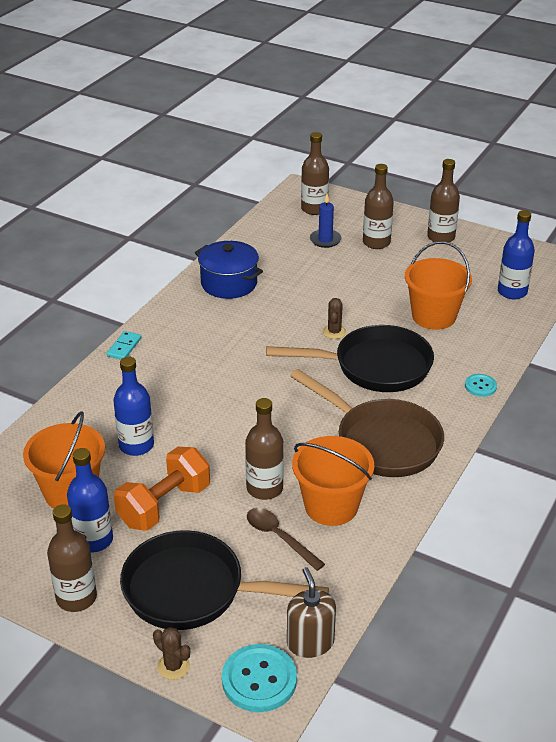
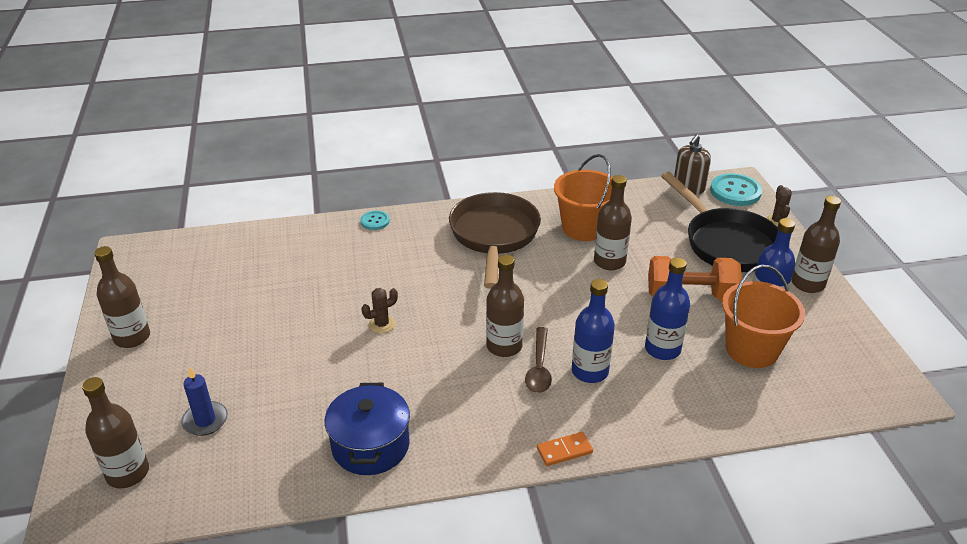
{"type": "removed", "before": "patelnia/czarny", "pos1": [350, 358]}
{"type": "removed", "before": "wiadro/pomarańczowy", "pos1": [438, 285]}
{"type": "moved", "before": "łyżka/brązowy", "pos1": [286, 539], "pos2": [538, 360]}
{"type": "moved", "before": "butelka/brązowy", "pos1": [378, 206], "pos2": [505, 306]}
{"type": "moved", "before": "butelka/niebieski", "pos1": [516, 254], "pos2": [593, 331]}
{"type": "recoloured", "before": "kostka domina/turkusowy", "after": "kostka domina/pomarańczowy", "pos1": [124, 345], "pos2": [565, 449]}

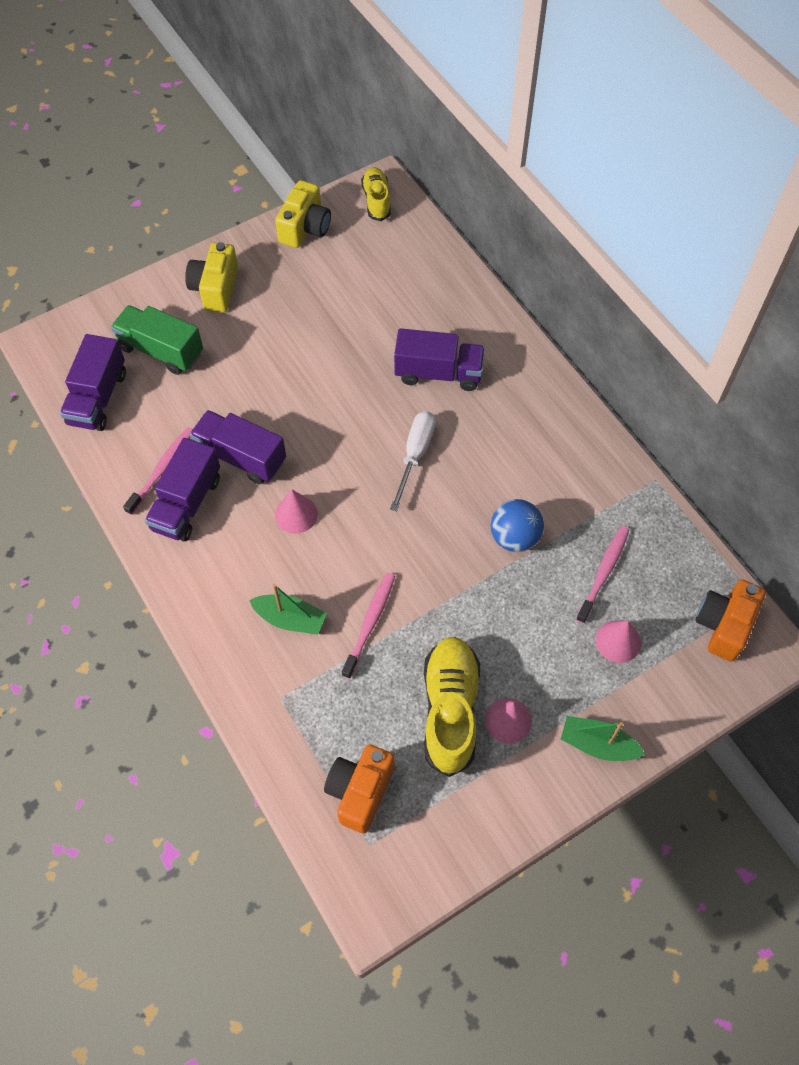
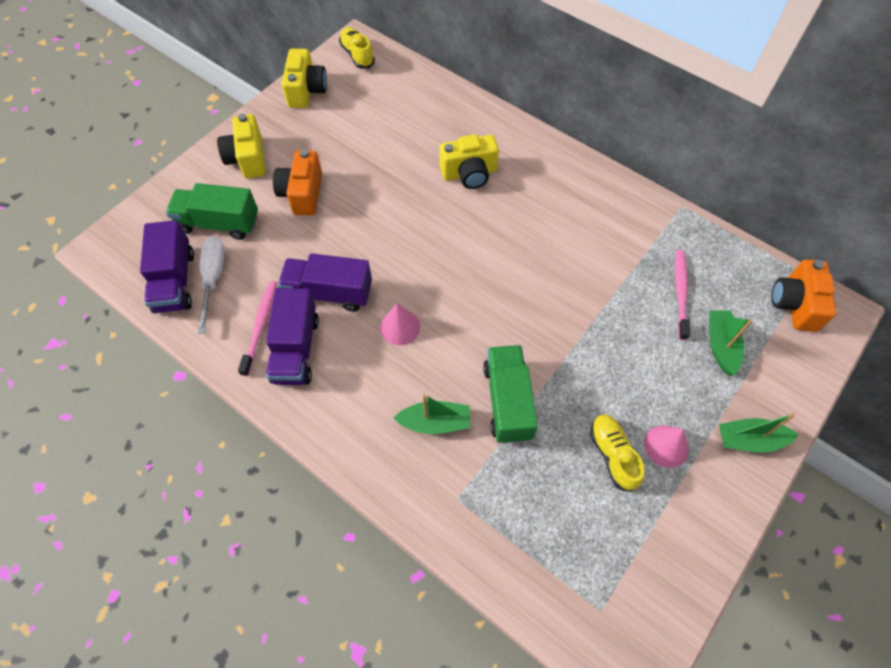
{"type": "removed", "before": "piłka/niebieski", "pos1": [517, 525]}
{"type": "moved", "before": "aparat fotograficzny/pomarańczowy", "pos1": [359, 789], "pos2": [297, 182]}
{"type": "moved", "before": "śrubokręt/biały", "pos1": [413, 461], "pos2": [211, 285]}
{"type": "replaced", "before": "szczoteczka do zębów/różowy", "after": "ciężarówka/zielony", "pos1": [368, 626], "pos2": [510, 394]}
{"type": "replaced", "before": "ciężarówka/fioletowy", "after": "aparat fotograficzny/żółty", "pos1": [439, 359], "pos2": [469, 161]}
{"type": "replaced", "before": "stożek/różowy", "after": "łódka/zielony", "pos1": [618, 641], "pos2": [731, 343]}
{"type": "resized", "before": "but/żółty", "pos1": [452, 707], "pos2": [617, 453], "scale": 0.6}

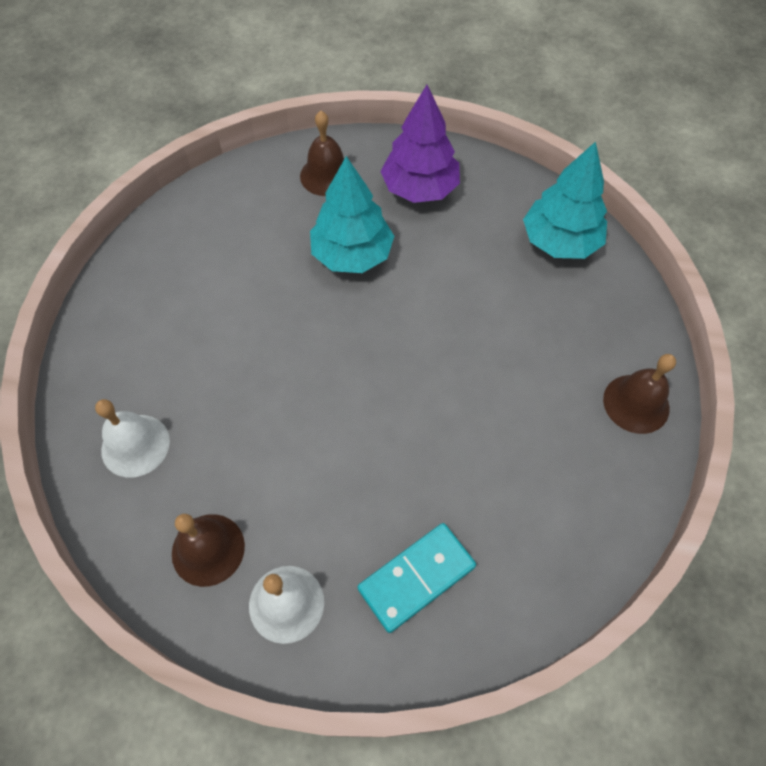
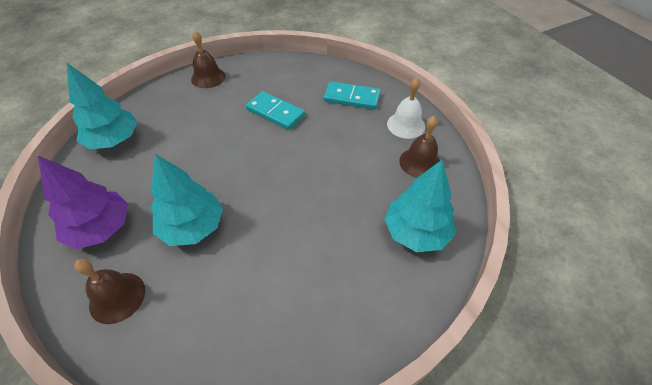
{"type": "added", "after": "kostka domina/turkusowy", "pos2": [275, 110]}
{"type": "replaced", "before": "dzwonek/biały", "after": "drzewko/turkusowy", "pos1": [132, 438], "pos2": [420, 206]}

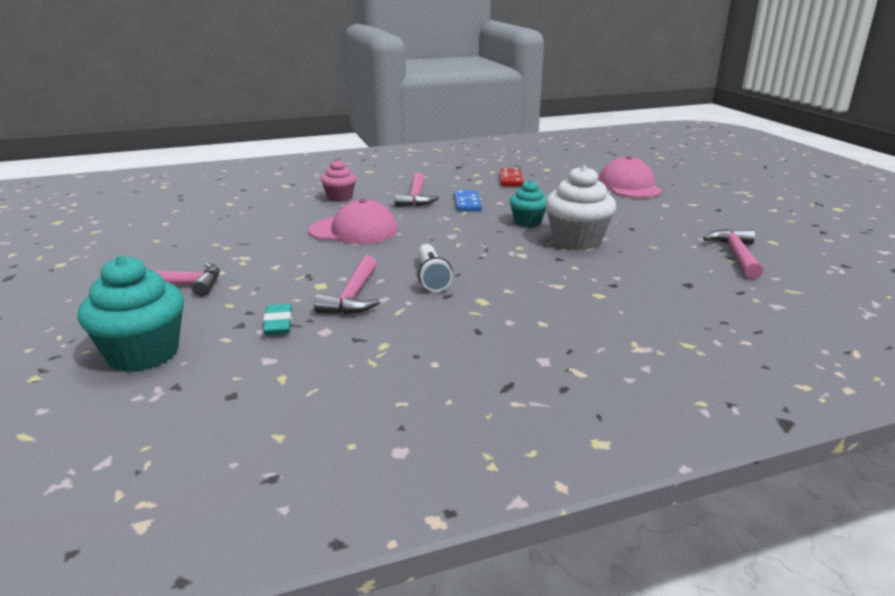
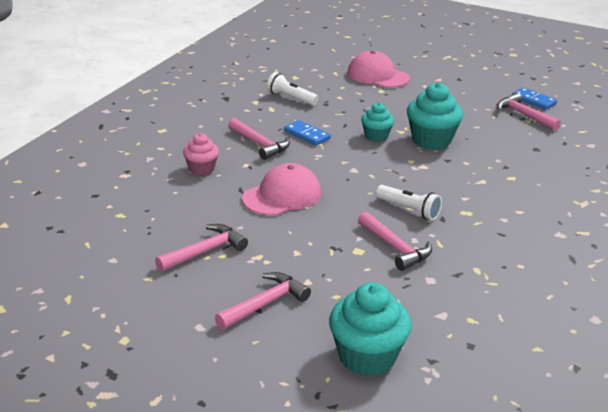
{"type": "removed", "before": "gumka do mazania/turkusowy", "pos1": [277, 319]}
{"type": "added", "after": "młotek/różowy", "pos2": [201, 248]}
{"type": "added", "after": "kostka domina/niebieski", "pos2": [534, 98]}
{"type": "replaced", "before": "kostka domina/czerwony", "after": "latarka/biały", "pos1": [511, 177], "pos2": [292, 89]}
{"type": "recoloured", "before": "muffinka/biały", "after": "muffinka/turkusowy", "pos1": [580, 207], "pos2": [435, 116]}

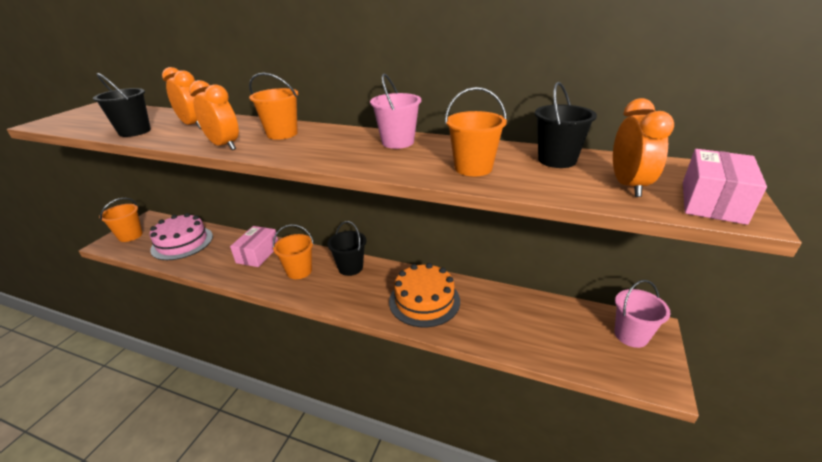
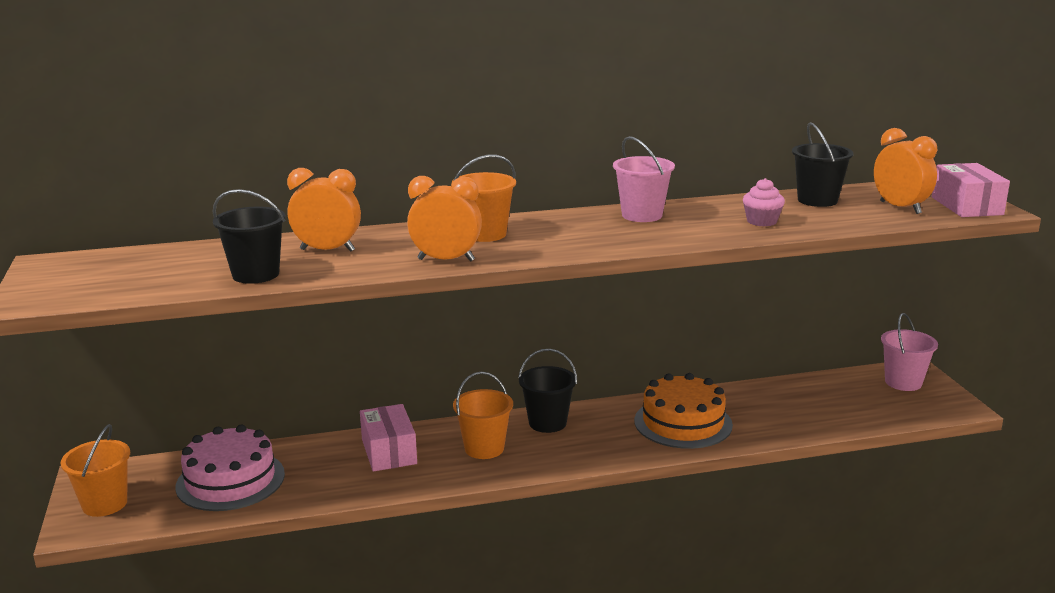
{"type": "replaced", "before": "wiadro/pomarańczowy", "after": "muffinka/różowy", "pos1": [476, 131], "pos2": [764, 202]}

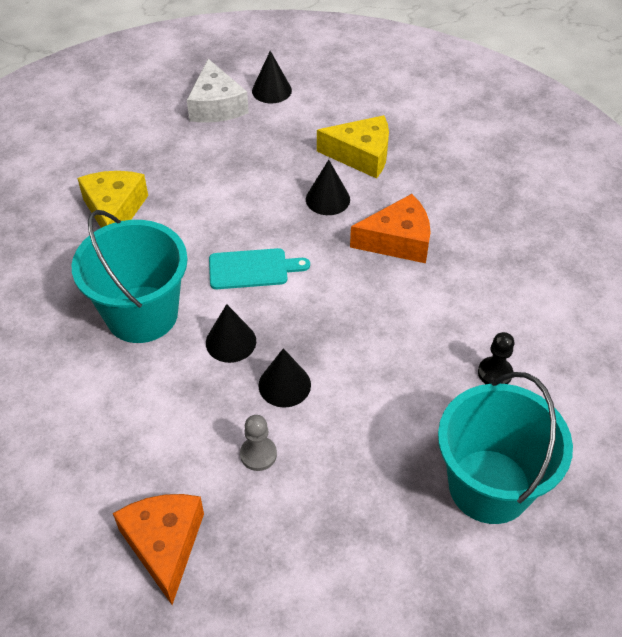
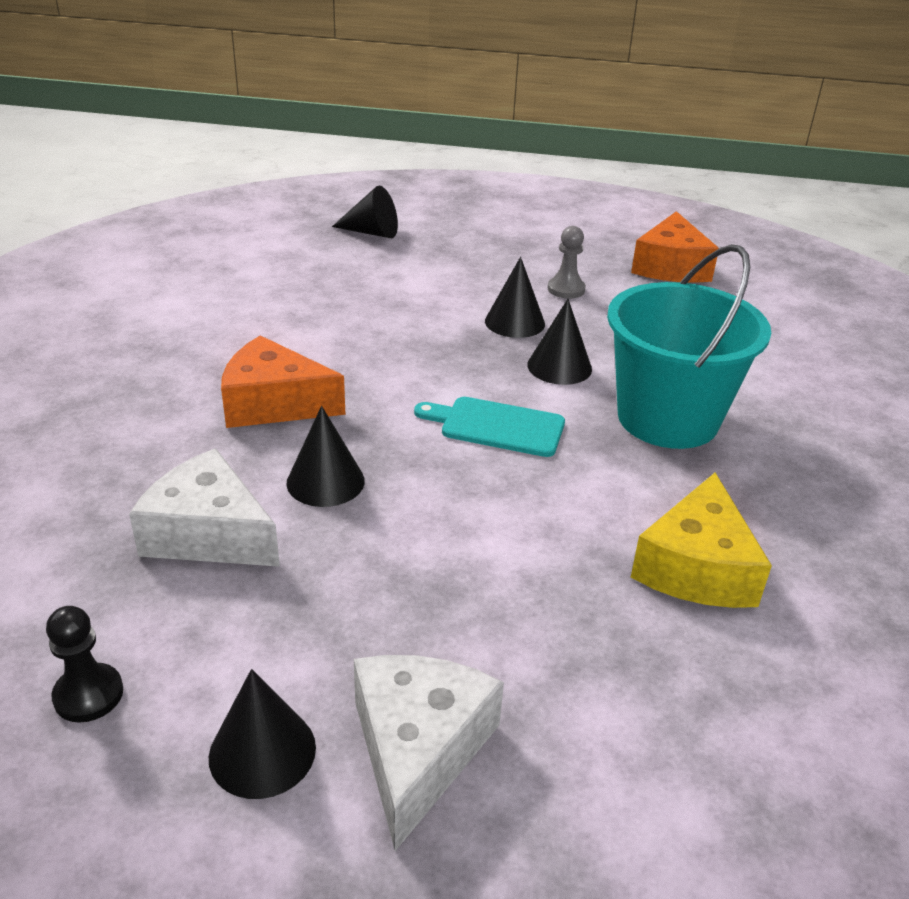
{"type": "moved", "before": "pionek/czarny", "pos1": [496, 358], "pos2": [84, 664]}
{"type": "replaced", "before": "wiadro/turkusowy", "after": "stożek/czarny", "pos1": [505, 448], "pos2": [365, 212]}
{"type": "recoloured", "before": "ser/żółty", "after": "ser/biały", "pos1": [353, 147], "pos2": [204, 508]}

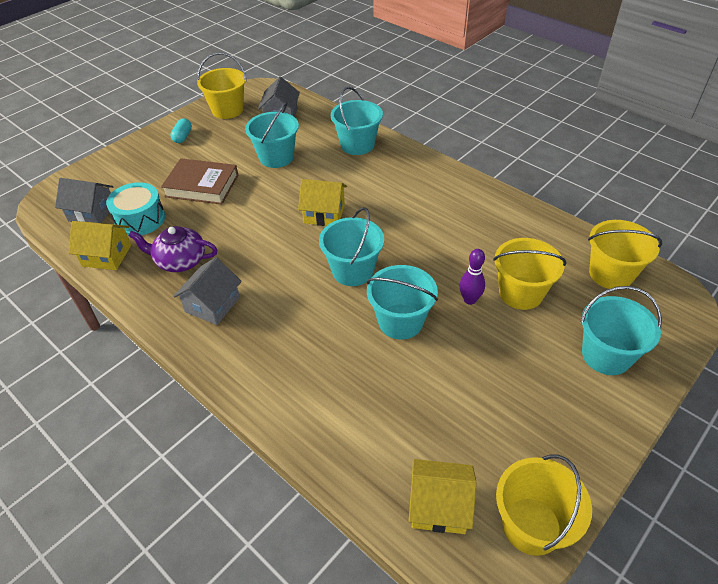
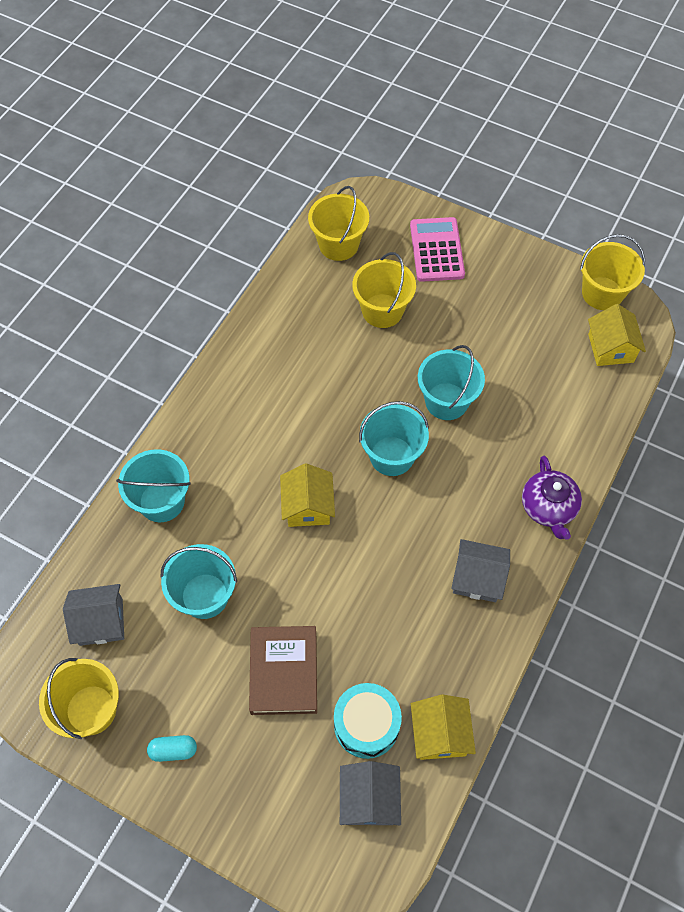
{"type": "removed", "before": "kręgiel/fioletowy", "pos1": [472, 277]}
{"type": "moved", "before": "imbryk/fioletowy", "pos1": [172, 249], "pos2": [552, 498]}
{"type": "replaced", "before": "wiadro/turkusowy", "after": "kalkulator/różowy", "pos1": [621, 330], "pos2": [437, 249]}

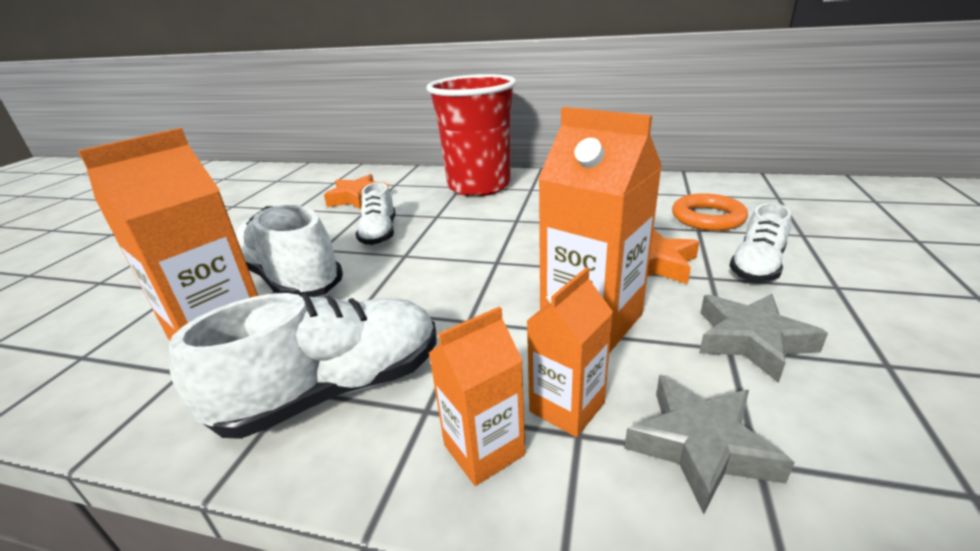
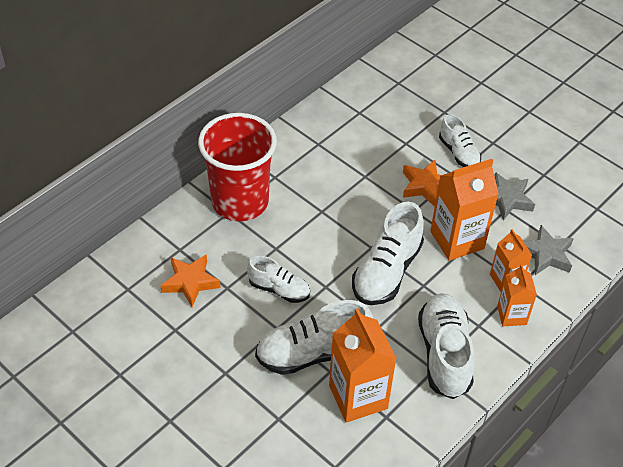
{"type": "removed", "before": "pierścień/pomarańczowy", "pos1": [710, 212]}
{"type": "added", "after": "but/biały", "pos2": [388, 253]}

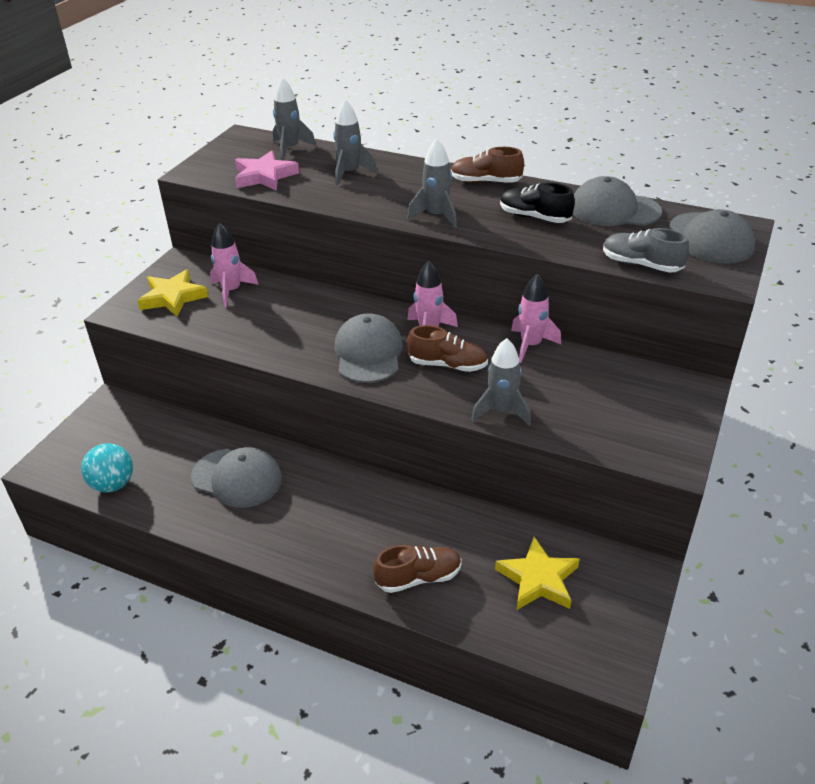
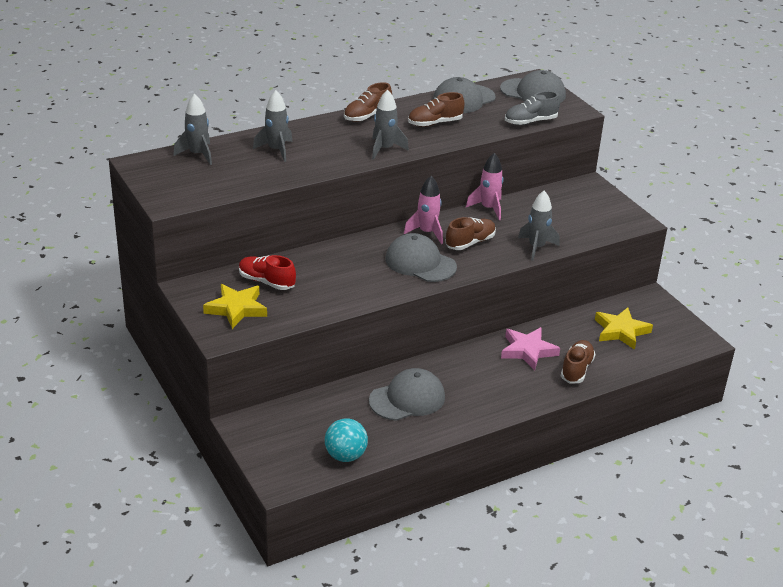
{"type": "moved", "before": "gwiazda/różowy", "pos1": [267, 171], "pos2": [530, 349]}
{"type": "replaced", "before": "rakieta/różowy", "after": "but/czerwony", "pos1": [234, 265], "pos2": [267, 272]}
{"type": "recoloured", "before": "but/czarny", "after": "but/brązowy", "pos1": [537, 203], "pos2": [436, 109]}

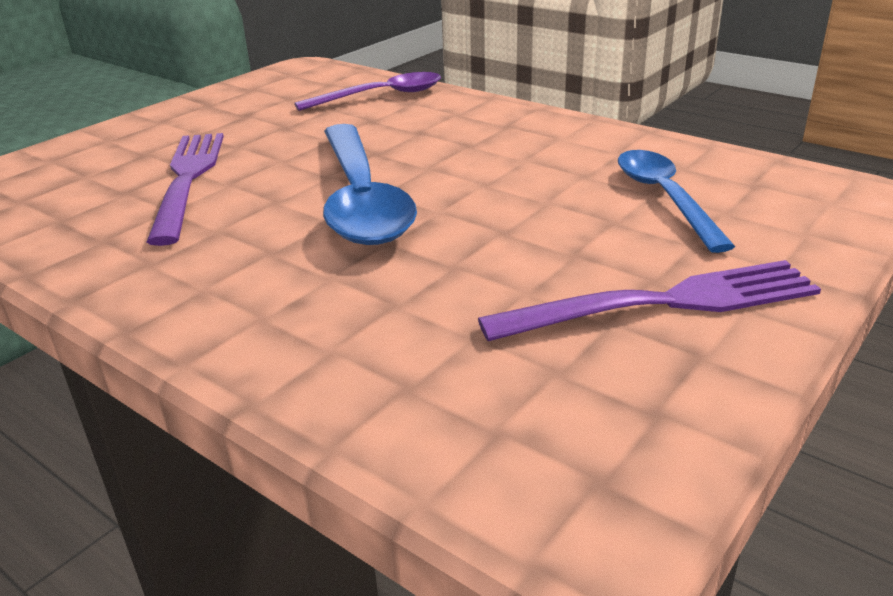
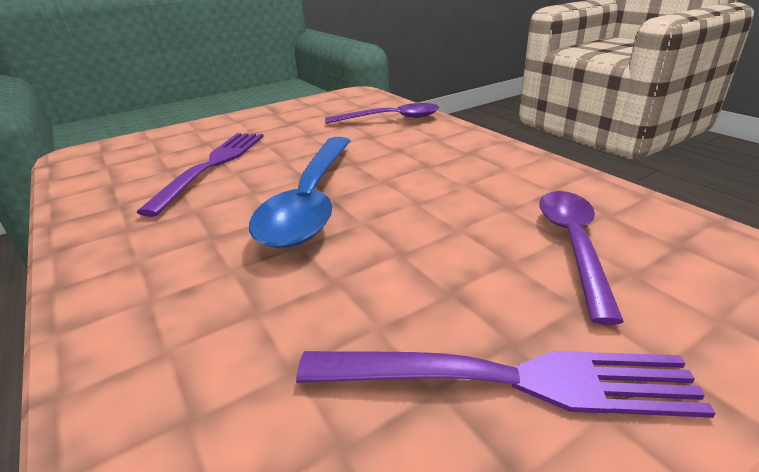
{"type": "recoloured", "before": "łyżka/niebieski", "after": "łyżka/fioletowy", "pos1": [676, 201], "pos2": [581, 258]}

